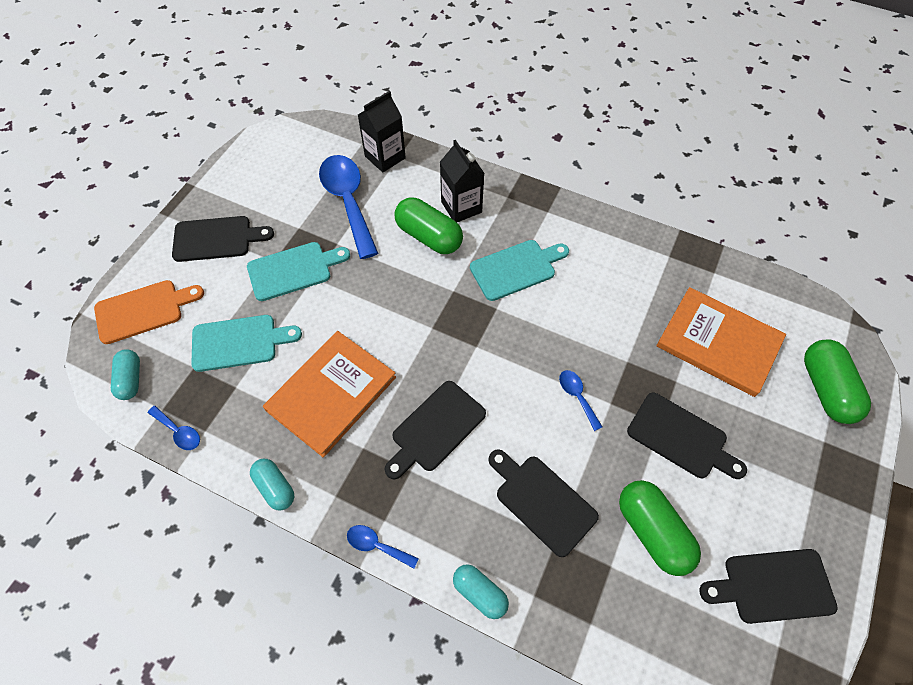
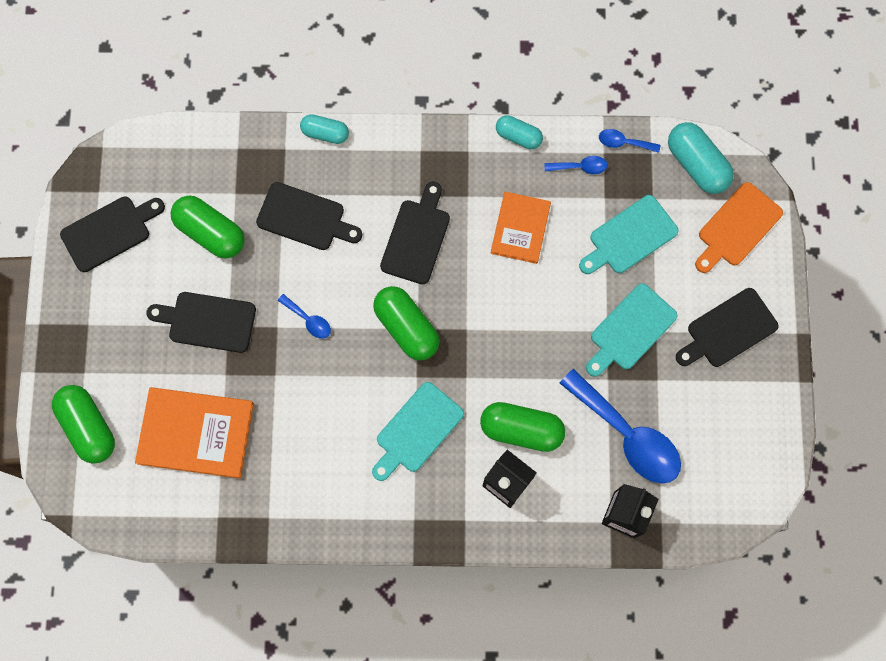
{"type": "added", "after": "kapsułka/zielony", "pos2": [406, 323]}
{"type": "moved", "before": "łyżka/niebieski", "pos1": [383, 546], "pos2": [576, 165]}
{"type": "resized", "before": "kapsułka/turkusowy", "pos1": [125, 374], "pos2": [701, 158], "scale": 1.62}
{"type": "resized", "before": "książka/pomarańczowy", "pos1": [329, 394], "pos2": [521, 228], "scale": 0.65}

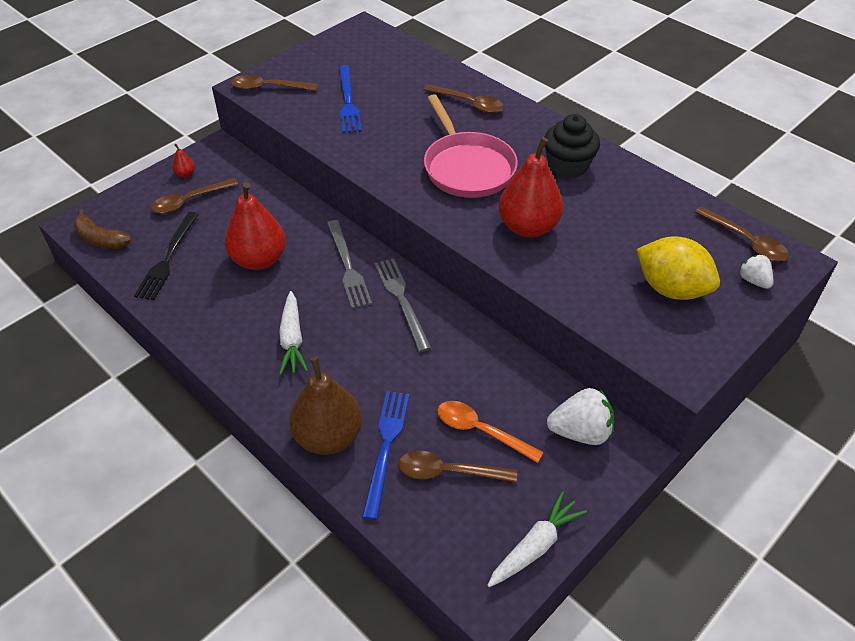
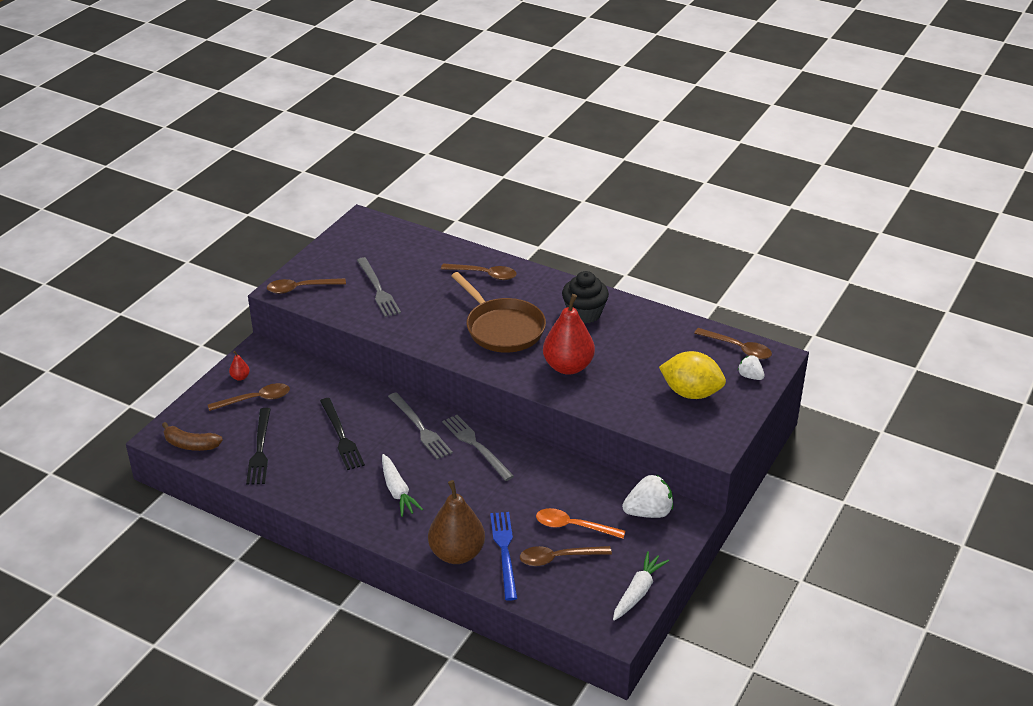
{"type": "replaced", "before": "gruszka/czerwony", "after": "widelec/czarny", "pos1": [255, 226], "pos2": [342, 434]}
{"type": "recoloured", "before": "widelec/niebieski", "after": "widelec/szary", "pos1": [350, 99], "pos2": [379, 287]}
{"type": "recoloured", "before": "patelnia/różowy", "after": "patelnia/brązowy", "pos1": [471, 146], "pos2": [498, 312]}
{"type": "turned", "before": "łyżka/brązowy", "pos1": [194, 196], "pos2": [249, 397], "turn": -150}

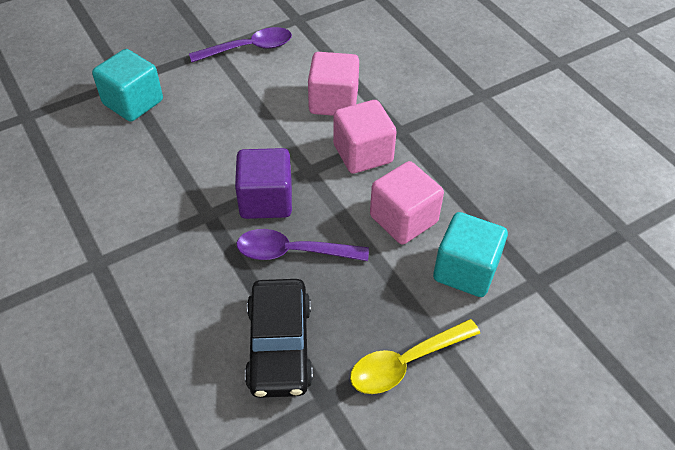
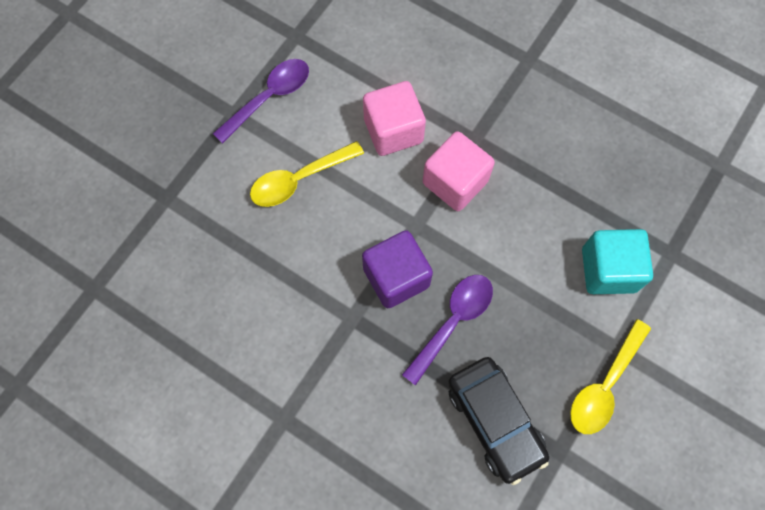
{"type": "removed", "before": "sześcian/turkusowy", "pos1": [127, 85]}
{"type": "removed", "before": "sześcian/różowy", "pos1": [407, 202]}
{"type": "added", "after": "łyżka/żółty", "pos2": [307, 174]}
{"type": "turned", "before": "łyżka/fioletowy", "pos1": [303, 245], "pos2": [447, 330], "turn": 150}

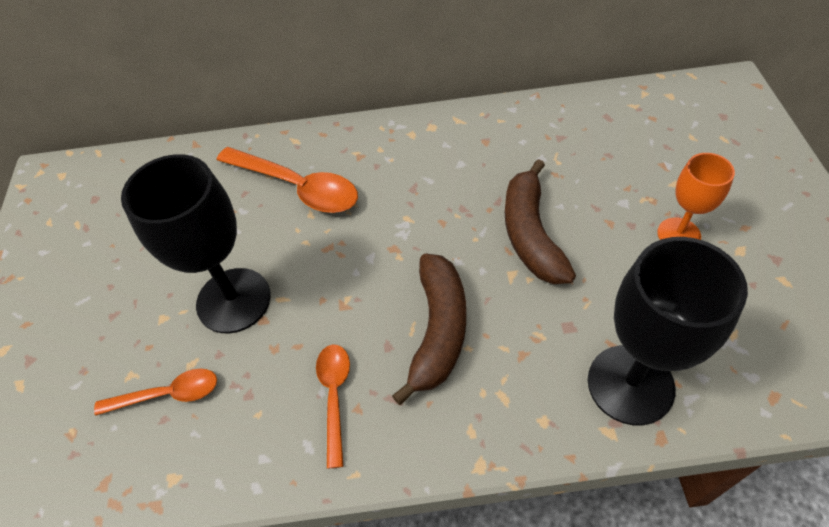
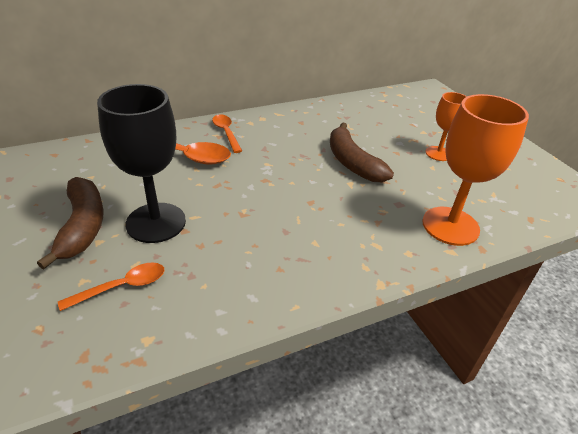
{"type": "moved", "before": "łyżka/pomarańczowy", "pos1": [333, 406], "pos2": [227, 134]}
{"type": "moved", "before": "banan/brązowy", "pos1": [429, 329], "pos2": [70, 223]}
{"type": "recoloured", "before": "kielich/czarny", "after": "kielich/pomarańczowy", "pos1": [668, 331], "pos2": [475, 170]}

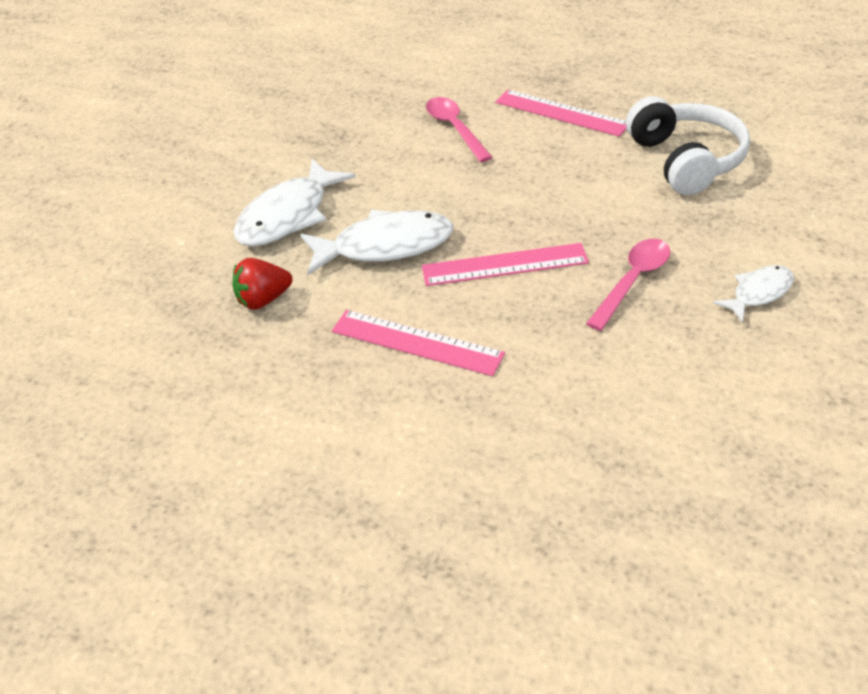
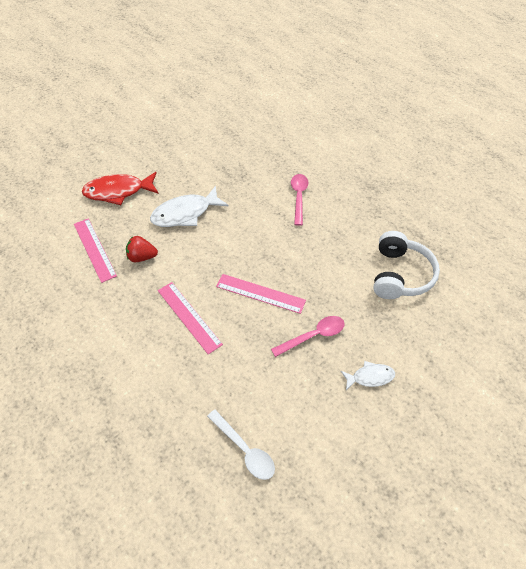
{"type": "removed", "before": "ryba/biały", "pos1": [376, 242]}
{"type": "added", "after": "ryba/czerwony", "pos2": [120, 188]}
{"type": "added", "after": "łyżka/biały", "pos2": [241, 445]}
{"type": "moved", "before": "linijka/różowy", "pos1": [560, 113], "pos2": [95, 250]}

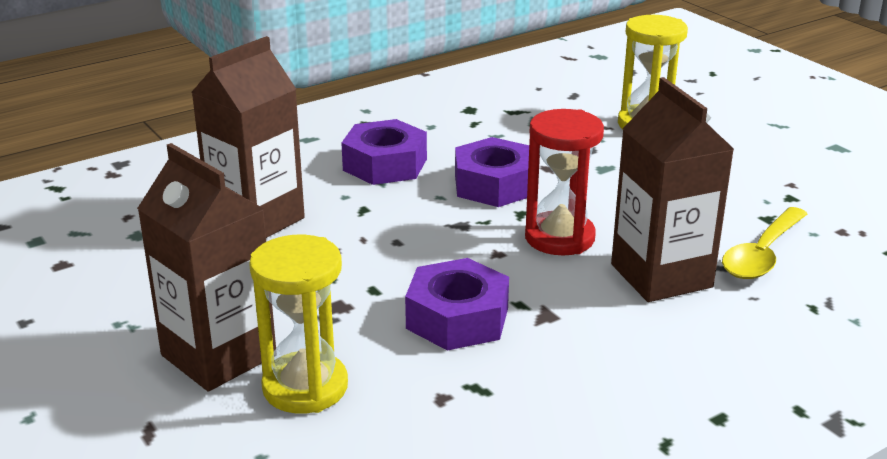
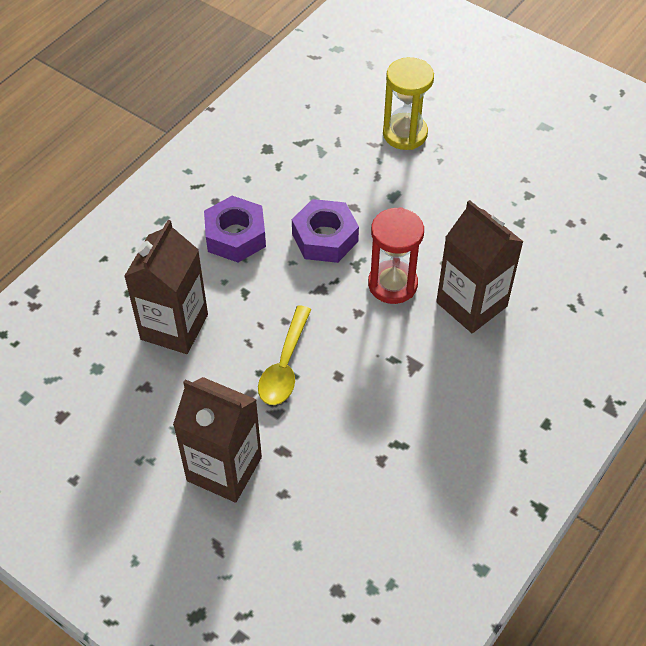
{"type": "removed", "before": "klepsydra/żółty", "pos1": [298, 324]}
{"type": "removed", "before": "nakrętka/fioletowy", "pos1": [457, 304]}
{"type": "moved", "before": "łyżka/żółty", "pos1": [764, 243], "pos2": [284, 355]}

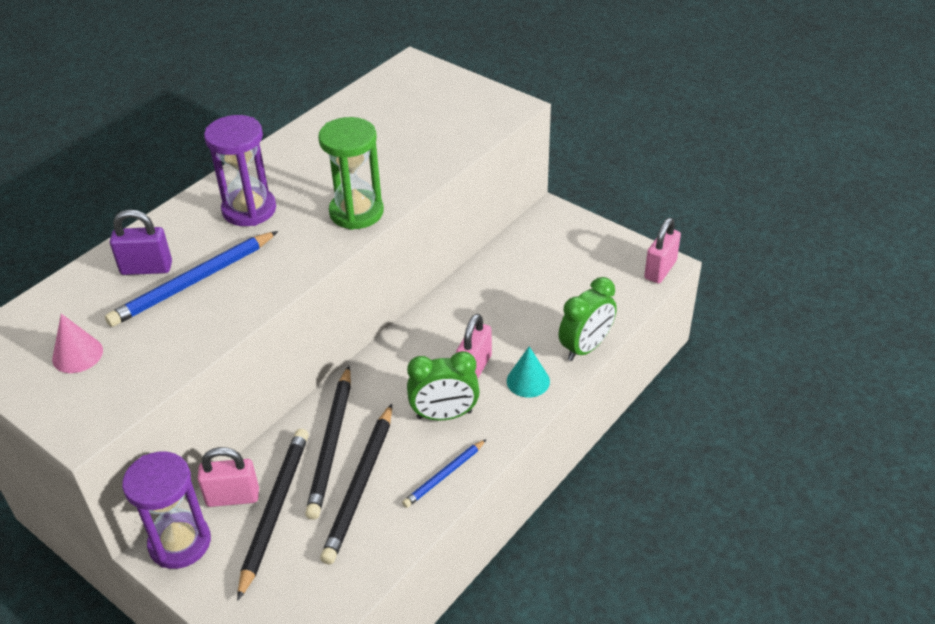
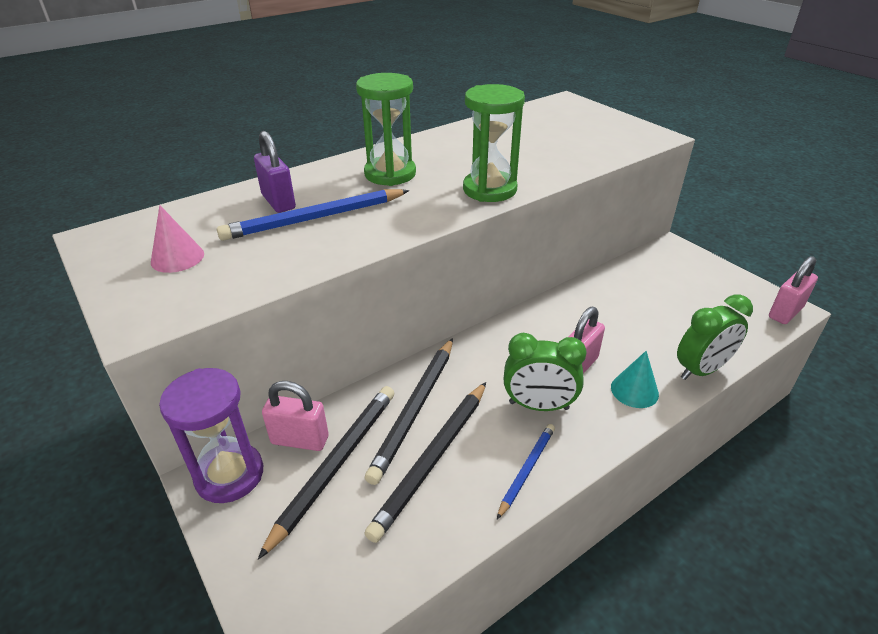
{"type": "recoloured", "before": "klepsydra/fioletowy", "after": "klepsydra/zielony", "pos1": [240, 170], "pos2": [386, 129]}
{"type": "turned", "before": "kłódka/fioletowy", "pos1": [141, 242], "pos2": [275, 172], "turn": 45}
{"type": "turned", "before": "ołówek/niebieski", "pos1": [444, 473], "pos2": [526, 471], "turn": 150}

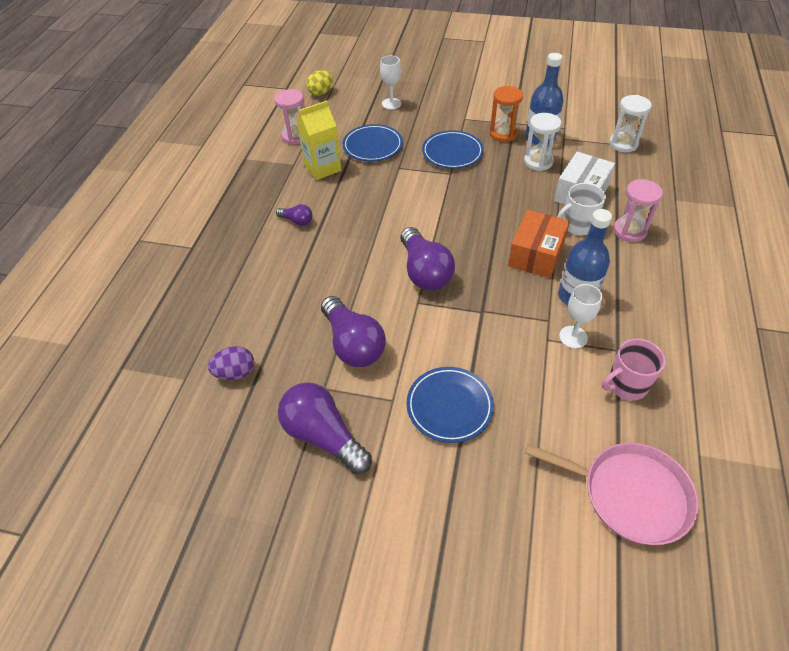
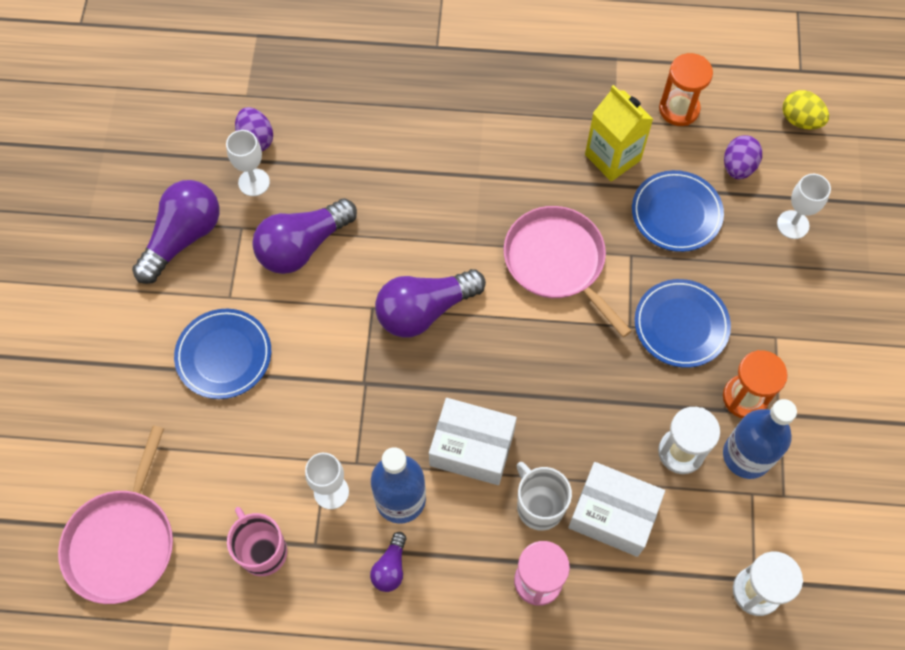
{"type": "added", "after": "kielich/biały", "pos2": [248, 163]}
{"type": "added", "after": "patelnia/różowy", "pos2": [568, 271]}
{"type": "added", "after": "jajko/fioletowy", "pos2": [743, 157]}
{"type": "moved", "before": "żarówka/fioletowy", "pos1": [294, 215], "pos2": [388, 562]}
{"type": "recoloured", "before": "klepsydra/różowy", "after": "klepsydra/pomarańczowy", "pos1": [289, 117], "pos2": [686, 89]}
{"type": "recoloured", "before": "pudełko/pomarańczowy", "after": "pudełko/biały", "pos1": [539, 244], "pos2": [473, 441]}

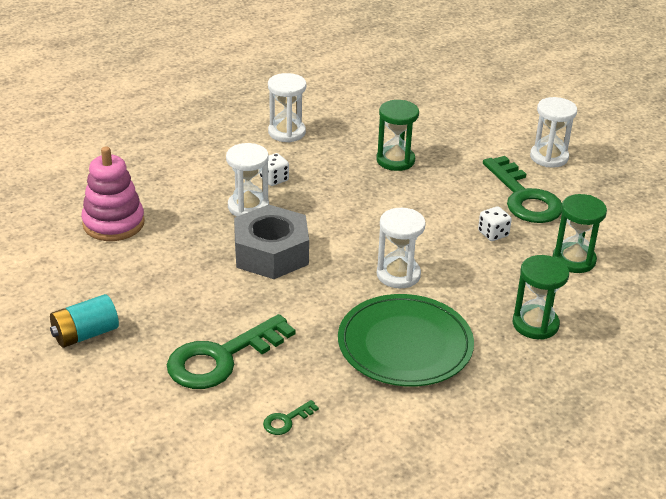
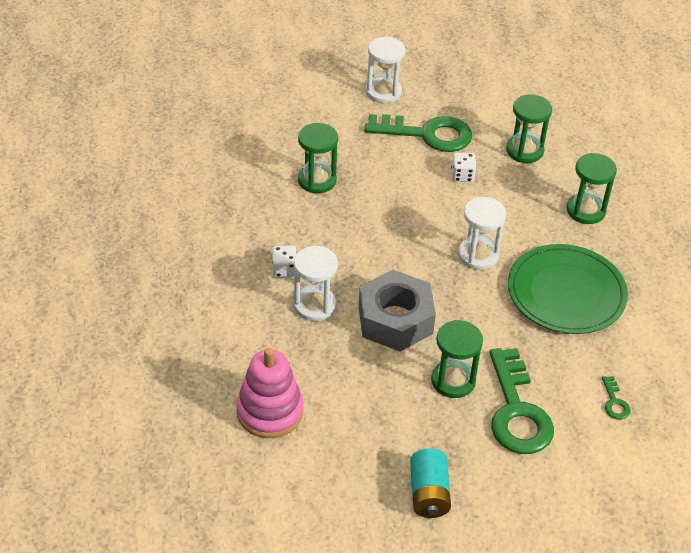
{"type": "removed", "before": "klepsydra/biały", "pos1": [287, 107]}
{"type": "added", "after": "klepsydra/zielony", "pos2": [457, 359]}

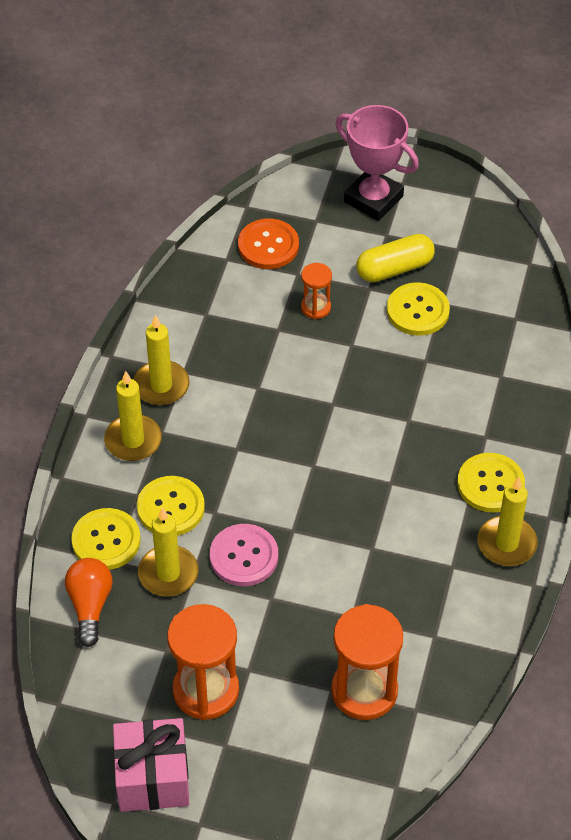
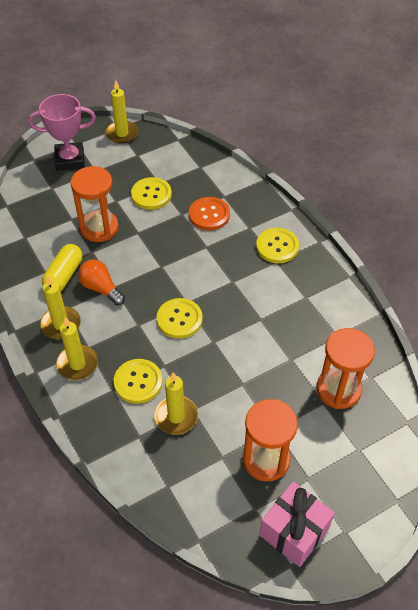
{"type": "removed", "before": "guzik/różowy", "pos1": [244, 555]}
{"type": "moved", "before": "żarówka/pomarańczowy", "pos1": [89, 602], "pos2": [101, 282]}
{"type": "moved", "before": "guzik/żółty", "pos1": [105, 539], "pos2": [180, 318]}
{"type": "moved", "before": "guzik/pomarańczowy", "pos1": [268, 244], "pos2": [209, 213]}
{"type": "moved", "before": "kapsułka/żółty", "pos1": [395, 258], "pos2": [62, 268]}
{"type": "moved", "before": "świeca/żółty", "pos1": [508, 521], "pos2": [121, 112]}
{"type": "resized", "before": "klepsydra/pomarańczowy", "pos1": [316, 291], "pos2": [95, 204], "scale": 1.92}

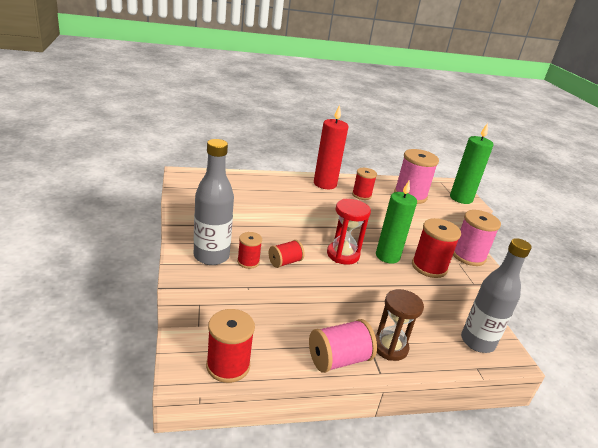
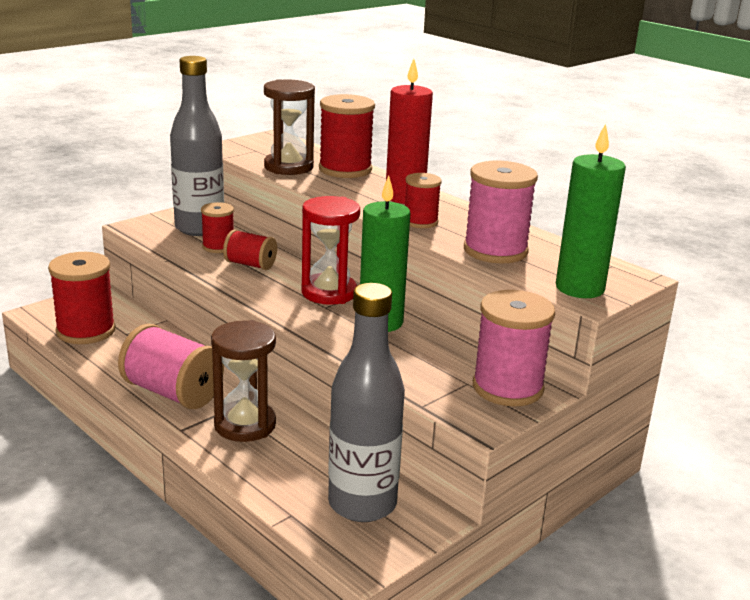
{"type": "added", "after": "klepsydra/brązowy", "pos2": [289, 127]}
{"type": "moved", "before": "szpulka/czerwony", "pos1": [436, 248], "pos2": [347, 136]}

